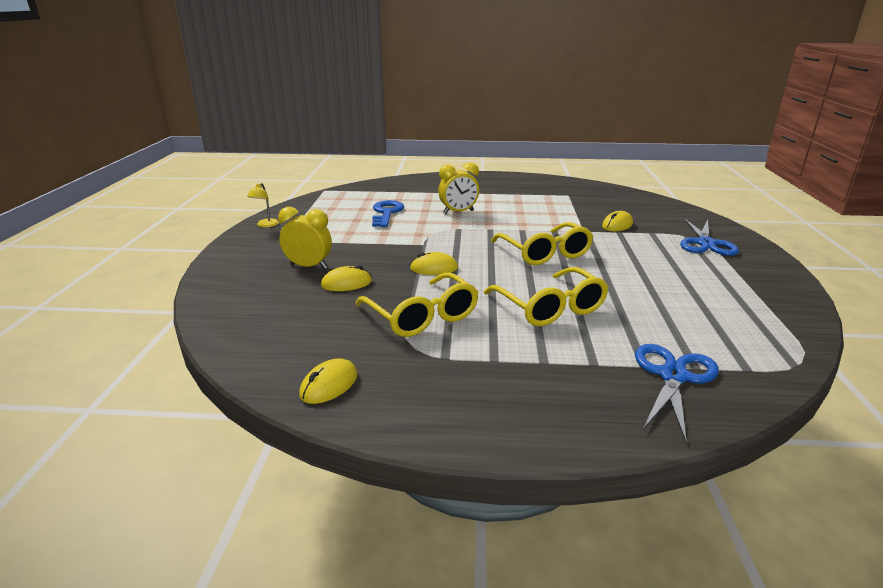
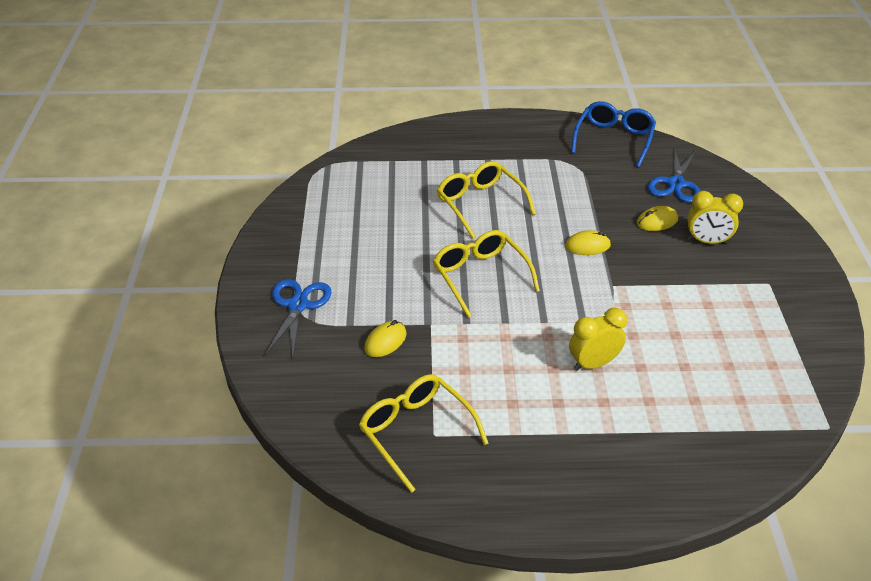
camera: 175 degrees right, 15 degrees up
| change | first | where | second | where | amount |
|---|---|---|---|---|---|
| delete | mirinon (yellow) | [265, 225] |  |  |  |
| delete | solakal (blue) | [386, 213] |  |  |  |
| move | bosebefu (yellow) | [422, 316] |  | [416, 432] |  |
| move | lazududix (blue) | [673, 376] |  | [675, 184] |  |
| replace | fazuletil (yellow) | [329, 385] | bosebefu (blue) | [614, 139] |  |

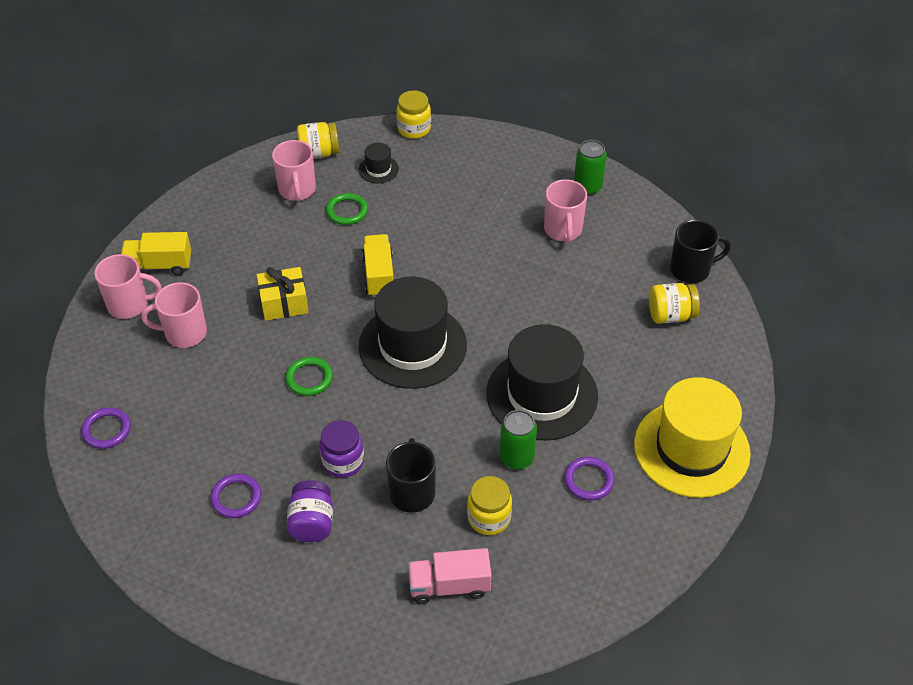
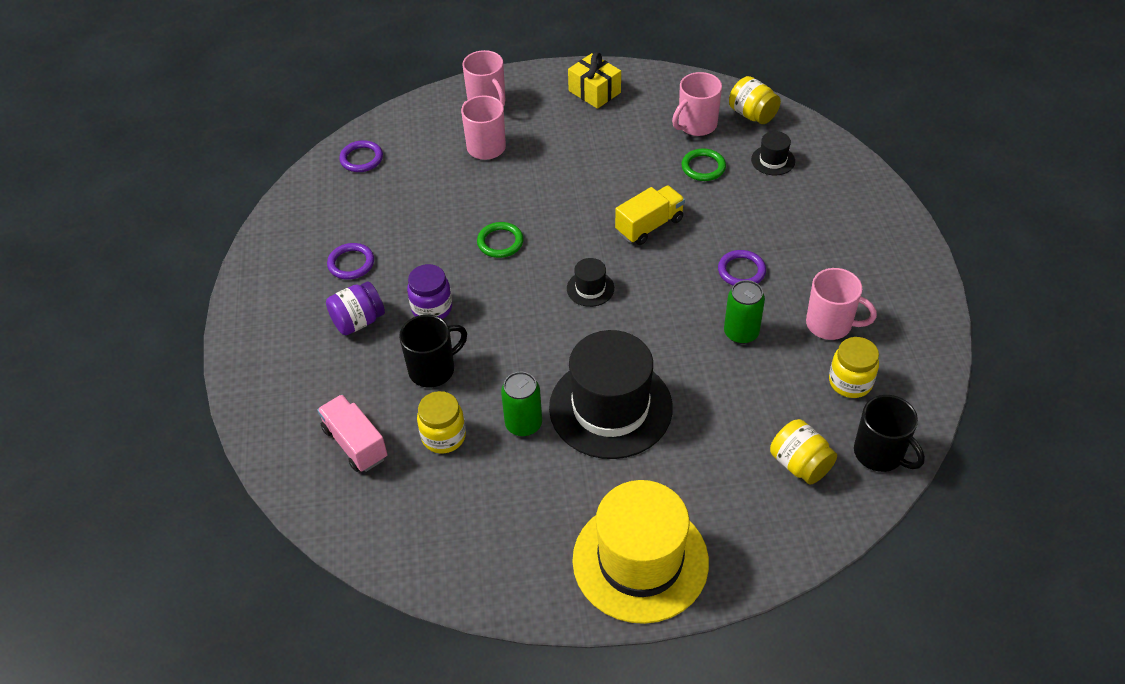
camera: 60 degrees right, 0 degrees up
| change | first | where | second | where | amount |
|---|---|---|---|---|---|
| delete | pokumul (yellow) | [159, 265] |  |  |  |
| move | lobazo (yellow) | [284, 303] |  | [594, 92] |  |
| move | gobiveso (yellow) | [414, 129] |  | [850, 382] |  |
| move | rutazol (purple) | [588, 480] |  | [741, 271] |  |
| move | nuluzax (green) | [587, 187] |  | [741, 333] |  |
| rotate | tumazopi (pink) | [563, 230] |  | [830, 324] | 120 degrees counterclockwise |
| resize | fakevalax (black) | [412, 345] |  | [590, 288] | x0.42 |

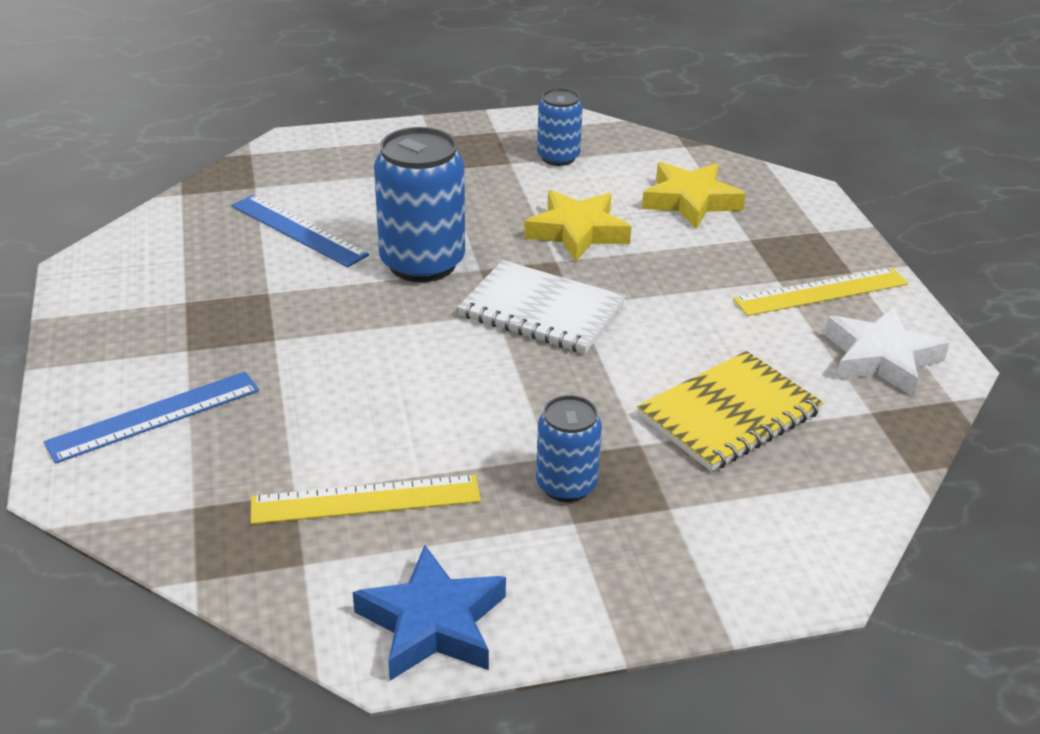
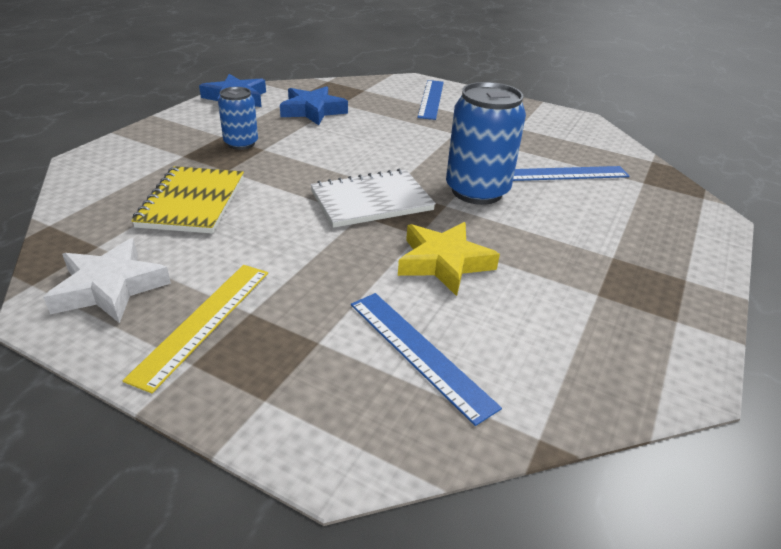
camera: 130 degrees right, 0 degrees up
| change | first | where | second | where | amount |
|---|---|---|---|---|---|
| delete | nuluzax (blue) | [558, 157] |  |  |  |
| replace | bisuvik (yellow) | [366, 500] | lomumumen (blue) | [312, 111] |  |
| replace | lomumumen (yellow) | [690, 201] | bisuvik (blue) | [419, 352] |  |

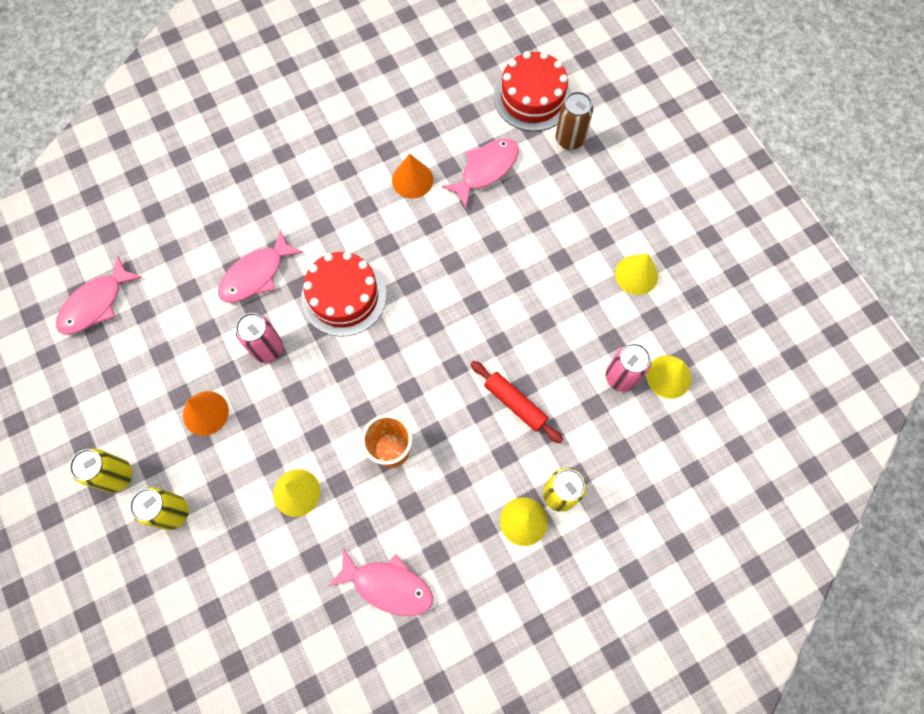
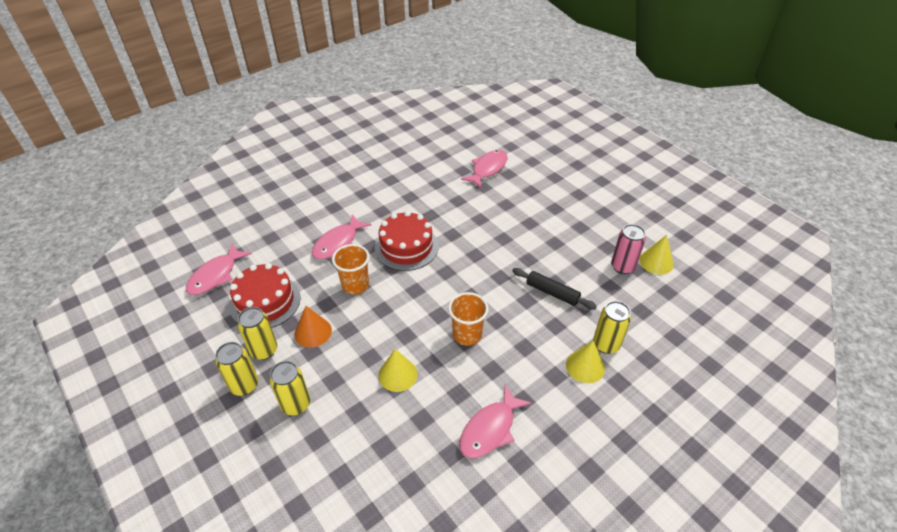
camera: 10 degrees left, 25 degrees down
| change | first | where | second | where | amount |
|---|---|---|---|---|---|
| delete | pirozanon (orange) | [412, 180] |  |  |  |
| delete | nuluzax (brown) | [569, 139] |  |  |  |
| delete | pirozanon (yellow) | [636, 274] |  |  |  |
| insert |  |  | nuluzax (yellow) | [264, 350] |  |
| move | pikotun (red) | [532, 97] |  | [265, 302] |  |
| replace | nuluzax (pink) | [267, 348] | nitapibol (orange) | [355, 285] |  |
| recolor | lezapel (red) | [515, 404] | lezapel (black) | [552, 293] |  |
| rotate | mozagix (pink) | [388, 585] |  | [490, 429] | 120 degrees clockwise |

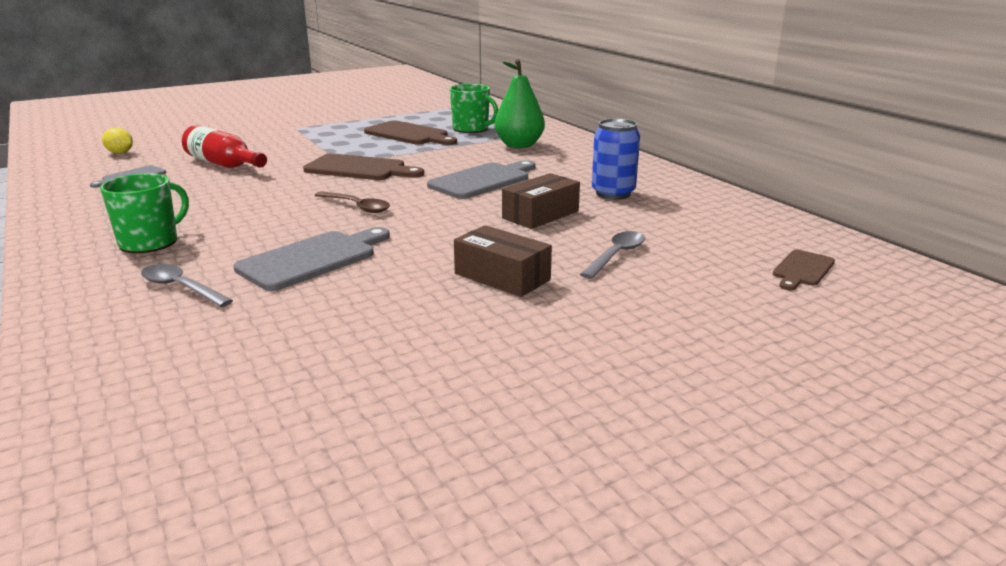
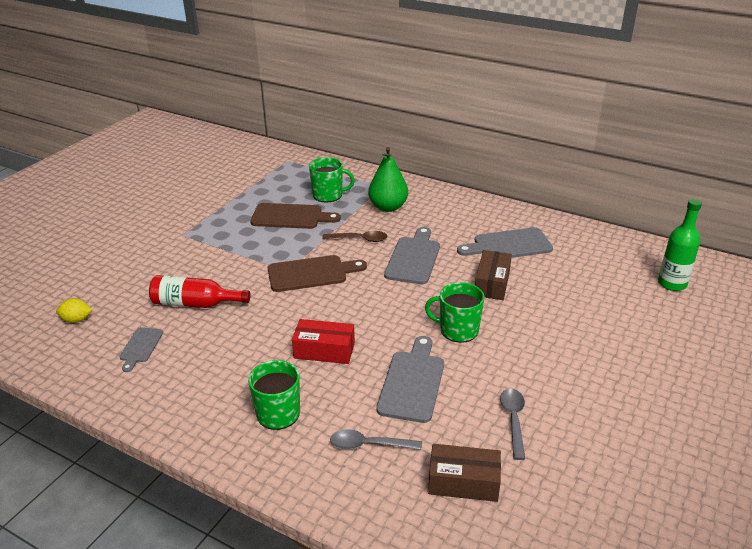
camera: 30 degrees left, 10 degrees up
| change | first | where | second | where | amount |
|---|---|---|---|---|---|
| insert |  |  | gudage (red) | [324, 350] |  |
| insert |  |  | tumazopi (green) | [457, 330] |  |
| move | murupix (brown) | [357, 207] |  | [359, 239] |  |
| move | gudage (brown) | [502, 277] |  | [463, 482] |  |
| move | murupix (grey) | [616, 255] |  | [513, 420] |  |
| replace | nuluzax (blue) | [613, 193] | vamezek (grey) | [508, 245] |  |
| replace | vamezek (brown) | [802, 270] | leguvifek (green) | [672, 283] |  |

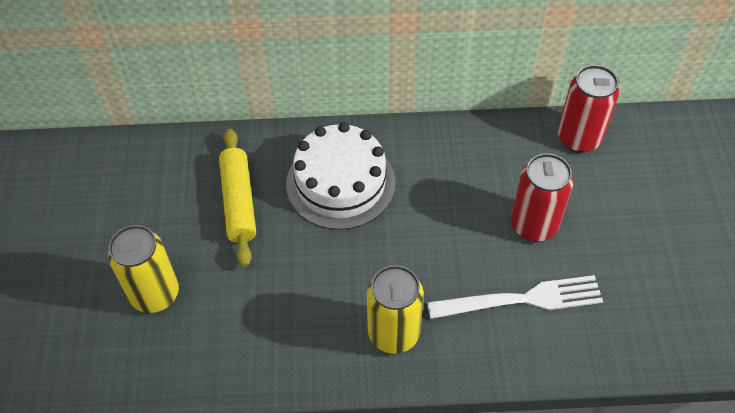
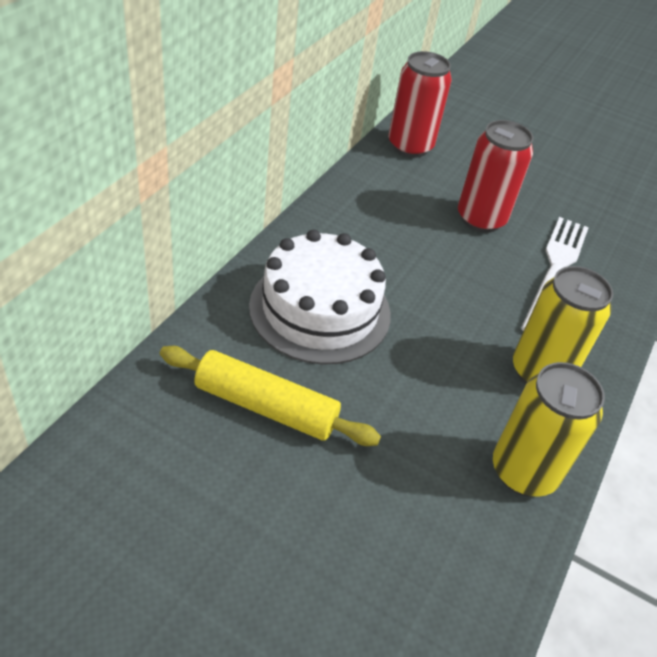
camera: 65 degrees left, 10 degrees down
| change | first | where | second | where | amount |
|---|---|---|---|---|---|
| move | nuluzax (yellow) | [155, 294] |  | [523, 472] |  |

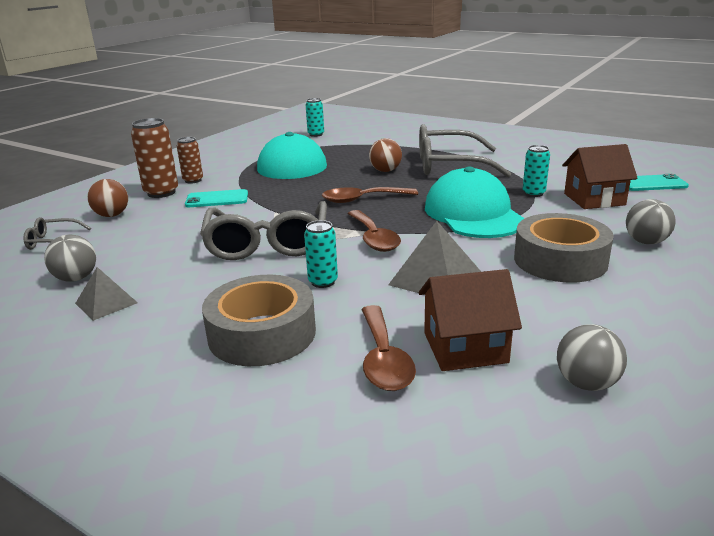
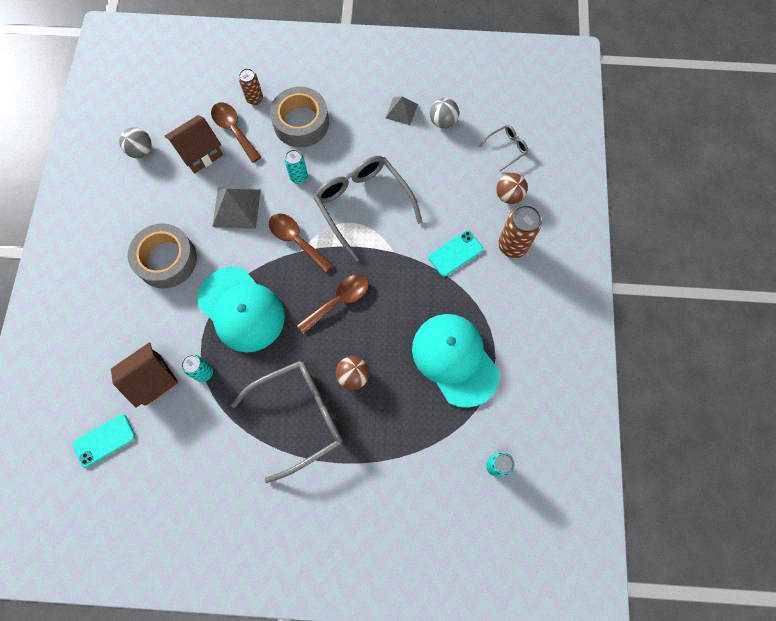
camera: 150 degrees right, 45 degrees up
| change | first | where | second | where | amount |
|---|---|---|---|---|---|
| delete | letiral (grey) | [646, 242] |  |  |  |
| move | nuluzax (brown) | [193, 180] |  | [254, 99] |  |

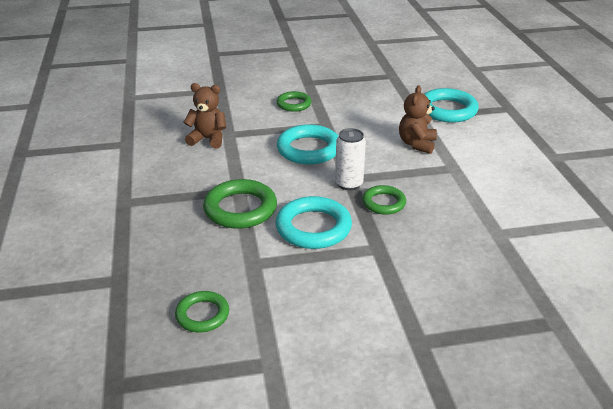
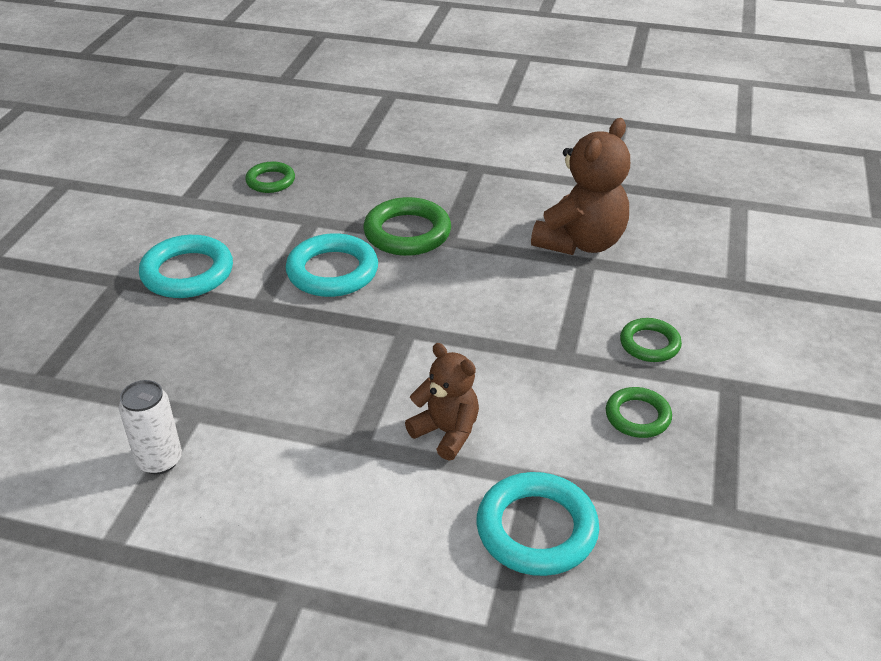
camera: 115 degrees right, 5 degrees up
| change | first | where | second | where | amount |
|---|---|---|---|---|---|
| move | rutazol (turquoise) | [308, 149] |  | [187, 273] |  |
| move | nuluzax (white) | [349, 184] |  | [159, 460] |  |
| move | rutazol (green) | [383, 203] |  | [637, 416] |  |
| resize | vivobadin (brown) | [208, 139] |  | [580, 242] | x1.62 |

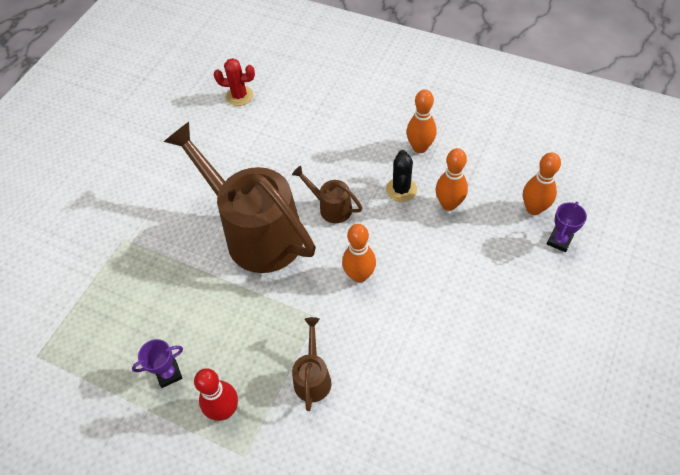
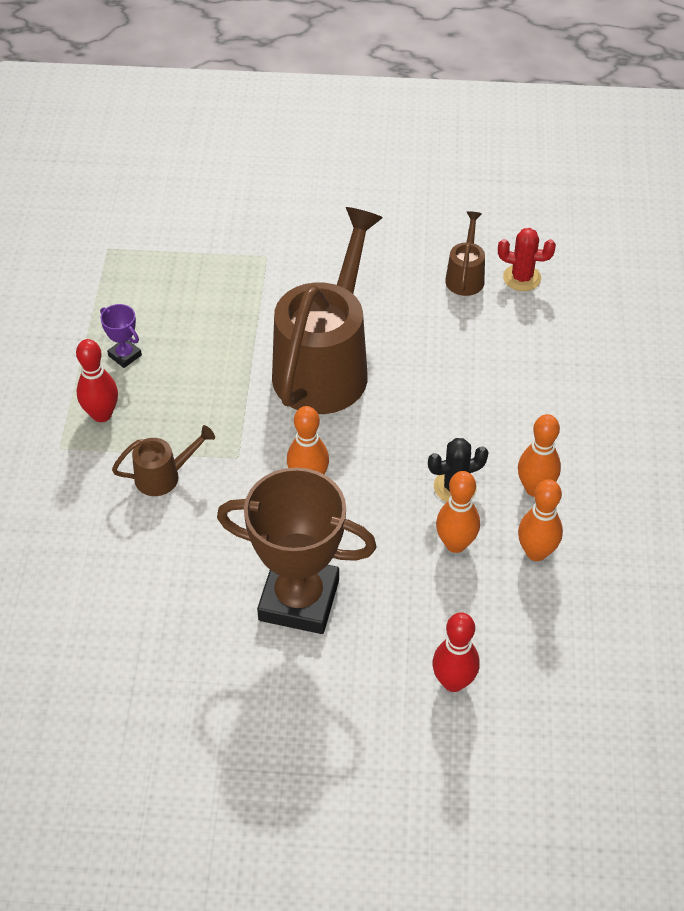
camera: 65 degrees right, 5 degrees down
| change | first | where | second | where | amount |
|---|---|---|---|---|---|
| insert |  |  | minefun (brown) | [299, 600] |  |
| move | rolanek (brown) | [331, 207] |  | [465, 276] |  |
| move | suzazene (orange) | [534, 209] |  | [536, 552] |  |
| replace | minefun (purple) | [559, 241] | suzazene (red) | [453, 682] |  |
| rotate | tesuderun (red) | [239, 96] |  | [522, 278] | 60 degrees counterclockwise |

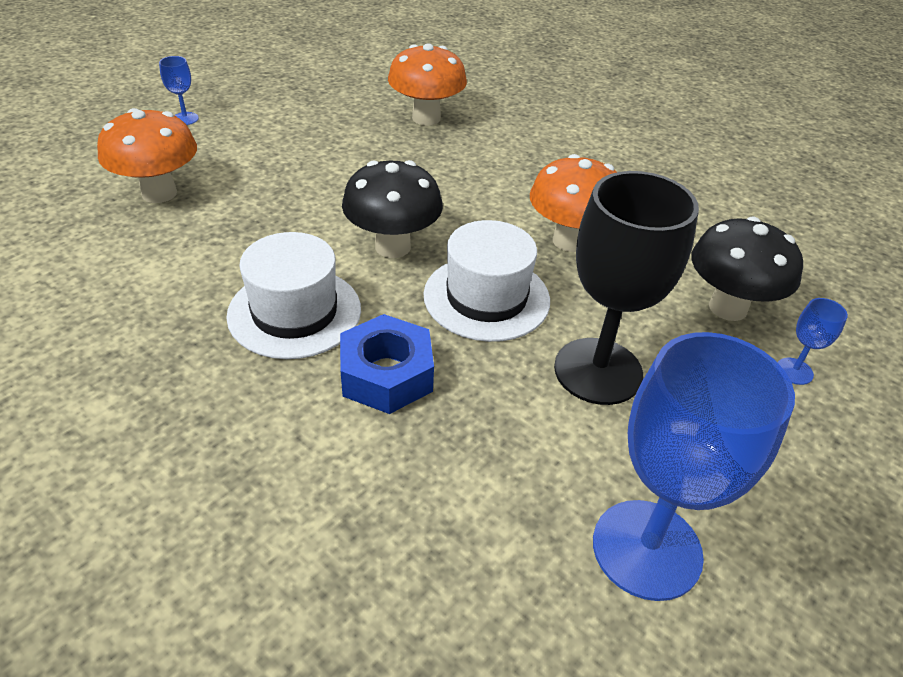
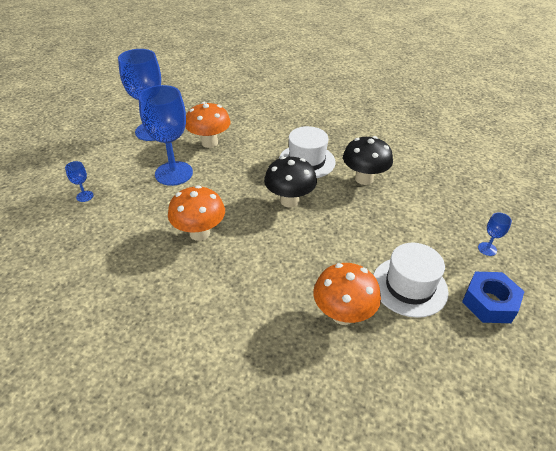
camera: 160 degrees right, 0 degrees up
| change | first | where | second | where | amount |
|---|---|---|---|---|---|
| move | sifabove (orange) | [159, 193] |  | [209, 143] |  |
| move | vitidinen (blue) | [386, 374] |  | [489, 302] |  |
| move | fakevalax (white) | [486, 297] |  | [409, 286] |  |
| move | sifabove (black) | [728, 307] |  | [364, 179] |  |
| recolor | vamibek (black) | [598, 371] | vamibek (blue) | [174, 173] |  |

